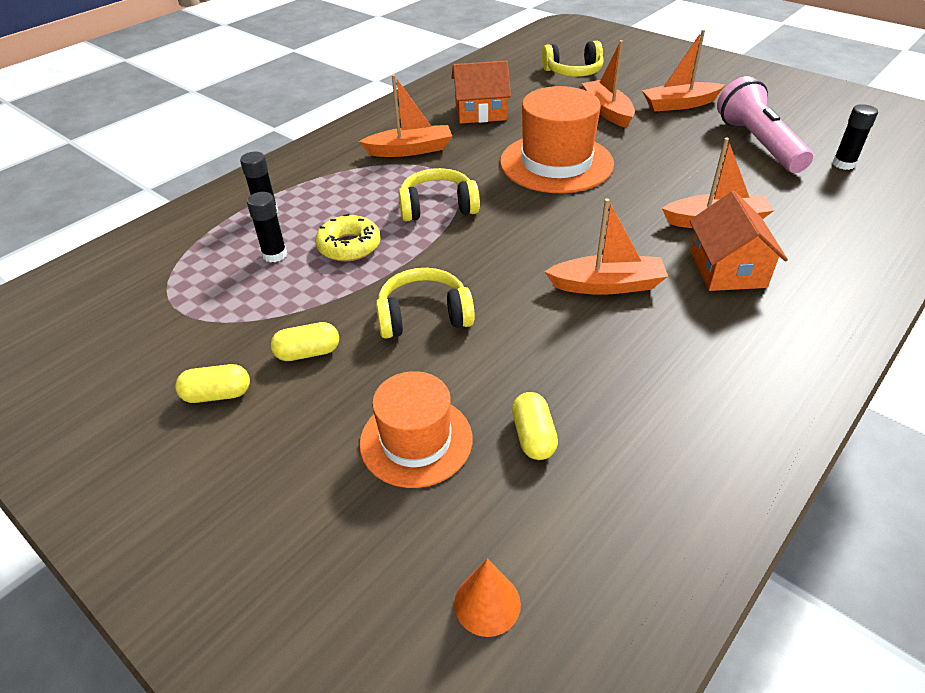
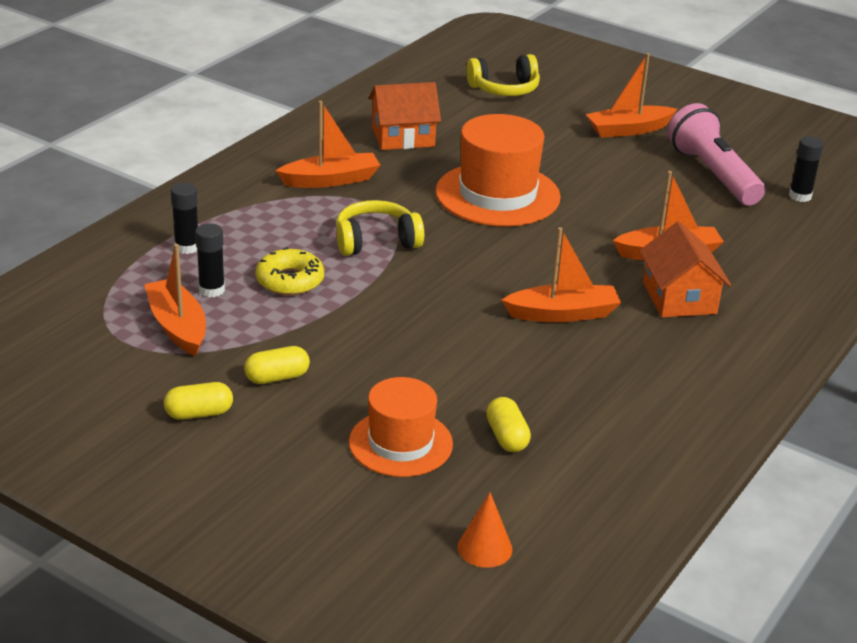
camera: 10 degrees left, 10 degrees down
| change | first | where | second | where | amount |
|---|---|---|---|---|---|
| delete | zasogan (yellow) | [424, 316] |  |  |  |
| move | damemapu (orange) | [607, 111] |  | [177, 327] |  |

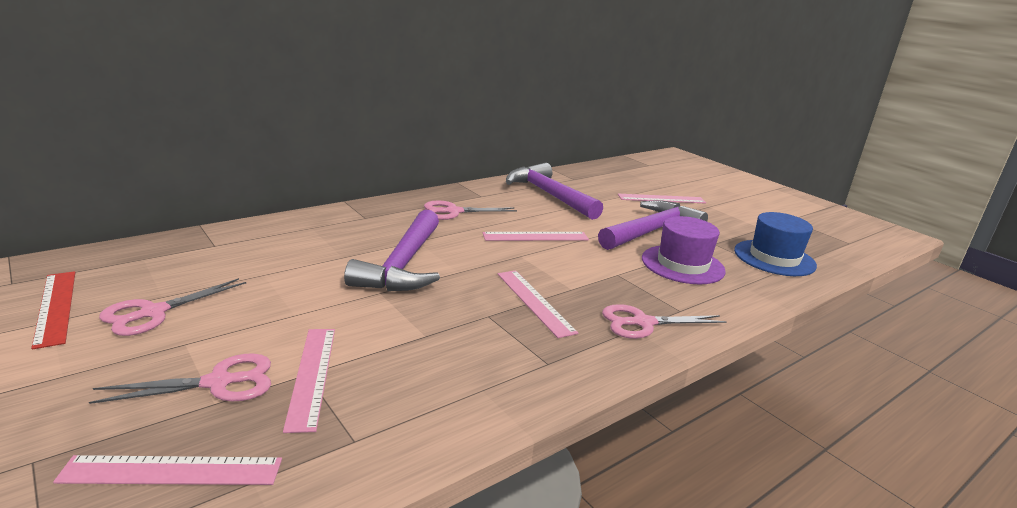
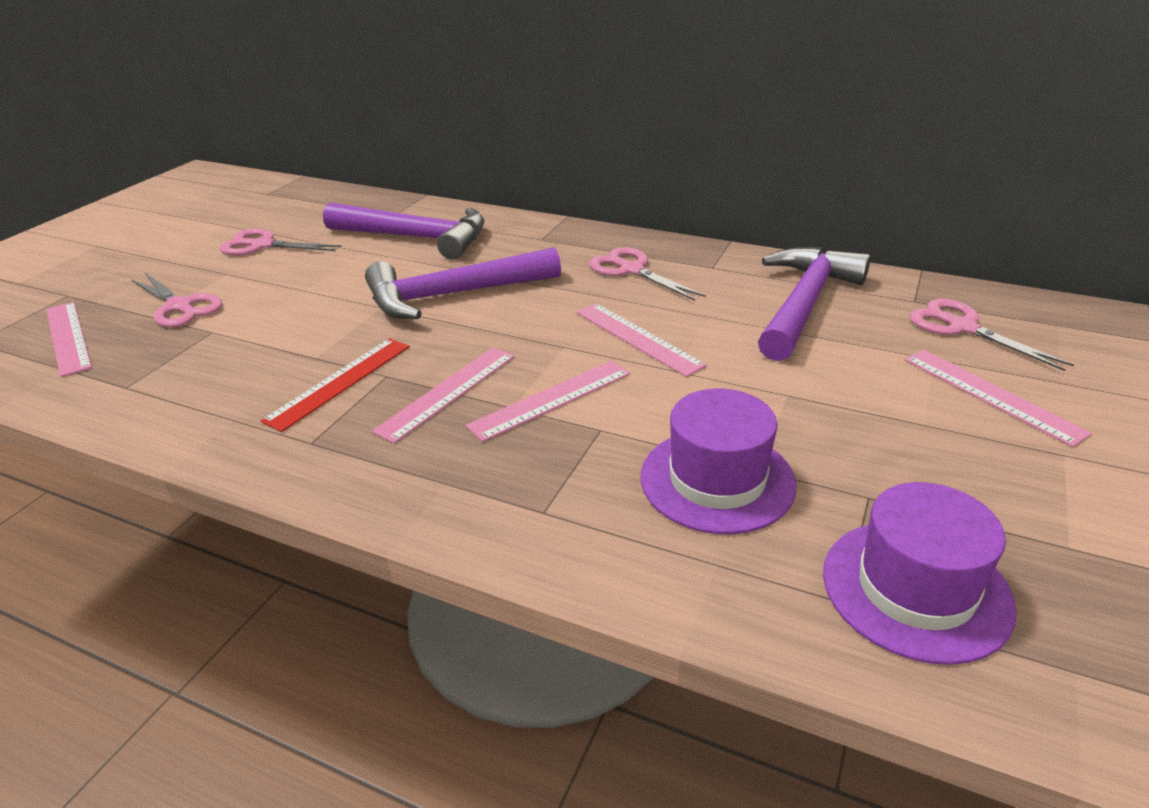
camera: 65 degrees right, 10 degrees up
| change | first | where | second | where | amount |
|---|---|---|---|---|---|
| move | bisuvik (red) | [56, 307] |  | [340, 382] |  |
| move | bisuvik (pink) | [311, 375] |  | [551, 399] |  |
| move | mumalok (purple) | [651, 231] |  | [416, 237] |  |
| move | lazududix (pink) | [643, 323] |  | [962, 327] |  |
| recolor | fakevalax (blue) | [774, 258] | fakevalax (purple) | [916, 589] |  |

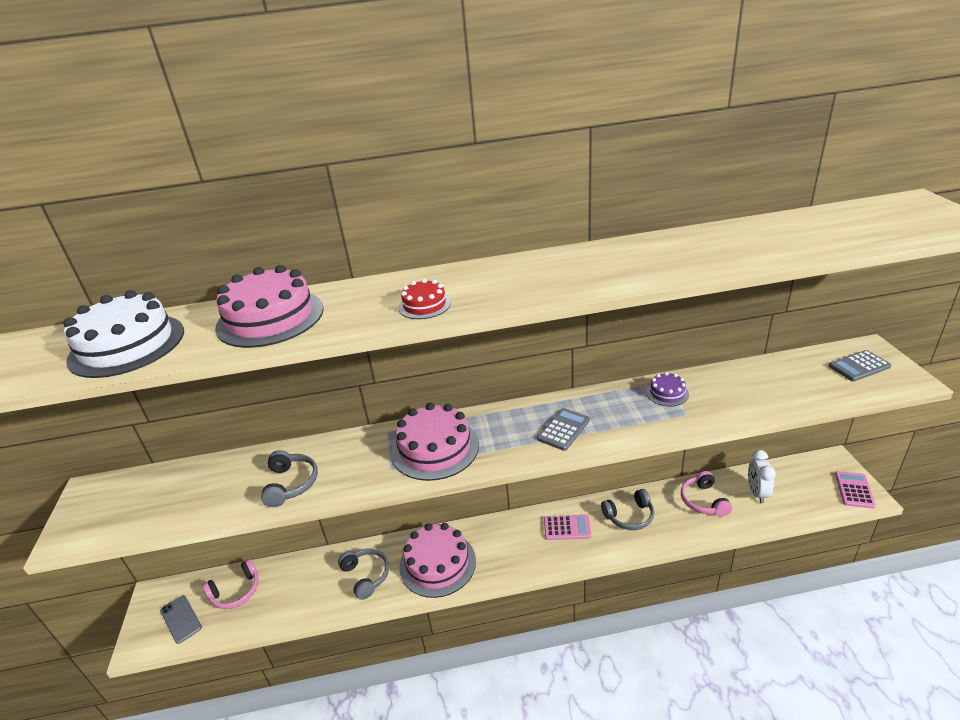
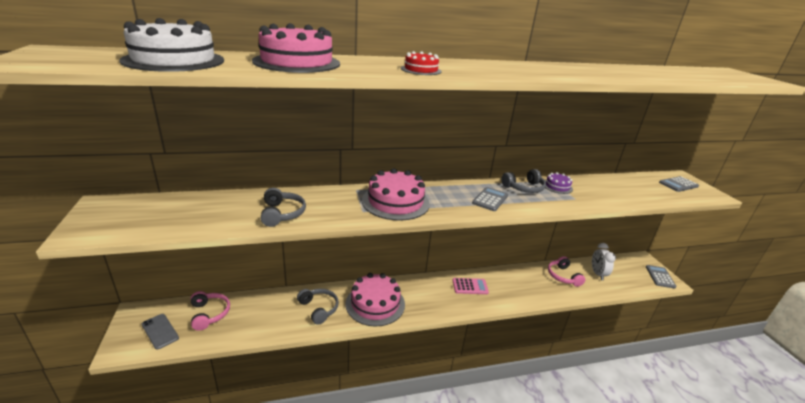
camera: 10 degrees left, 5 degrees down
| change | first | where | second | where | amount |
|---|---|---|---|---|---|
| move | zasogan (grey) | [629, 516] |  | [524, 188] |  |
| recolor | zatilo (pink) | [854, 490] | zatilo (grey) | [660, 277] |  |
| rotate | zasogan (pink) | [236, 591] |  | [209, 314] | 75 degrees counterclockwise |

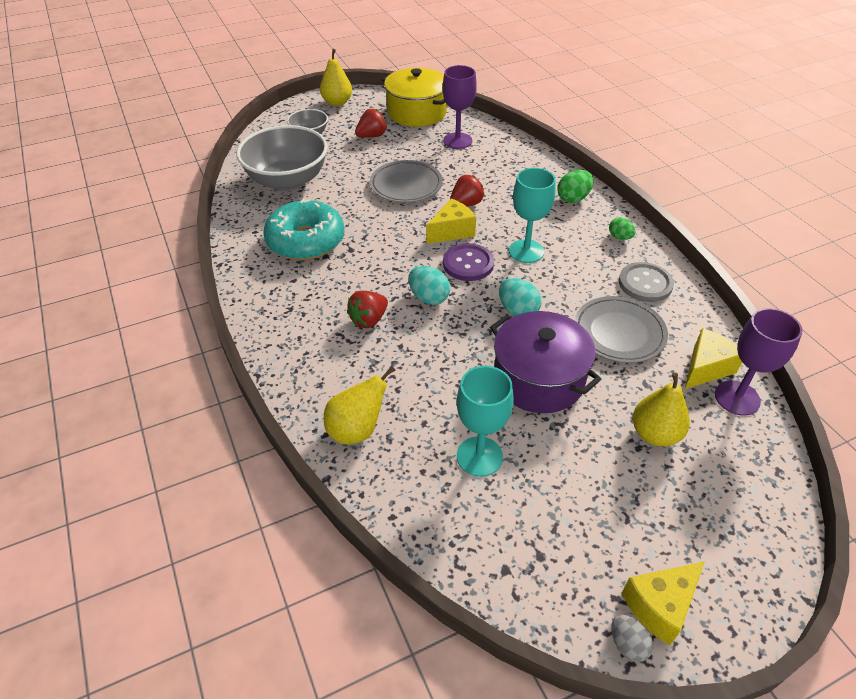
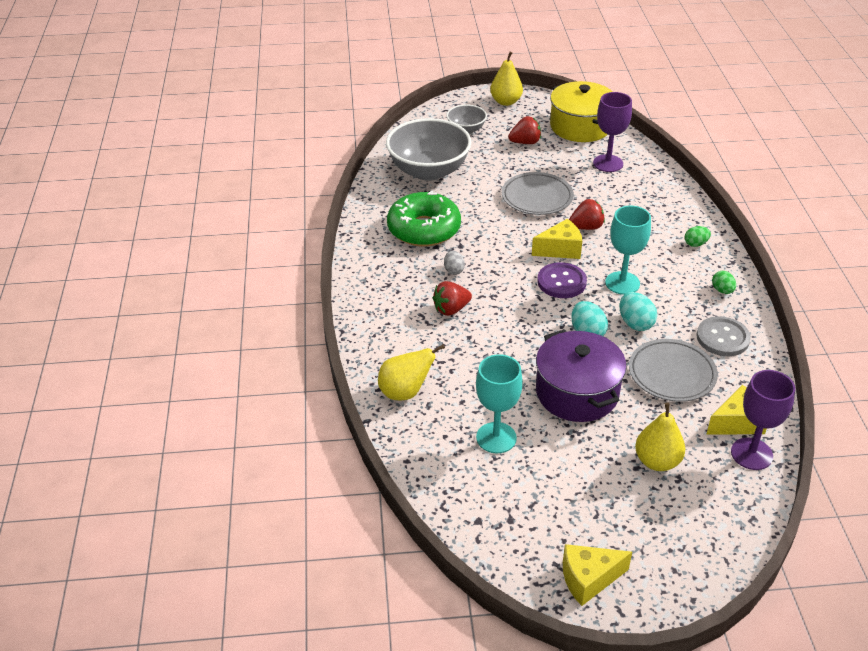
camera: 20 degrees right, 5 degrees down
| change | first | where | second | where | amount |
|---|---|---|---|---|---|
| move | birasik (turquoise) | [429, 298] |  | [635, 323] |  |
| move | birasik (grey) | [627, 644] |  | [453, 270] |  |
| recolor | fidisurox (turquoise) | [306, 241] | fidisurox (green) | [424, 229] |  |
| resize | birasik (green) | [573, 198] |  | [695, 244] | x0.66 |

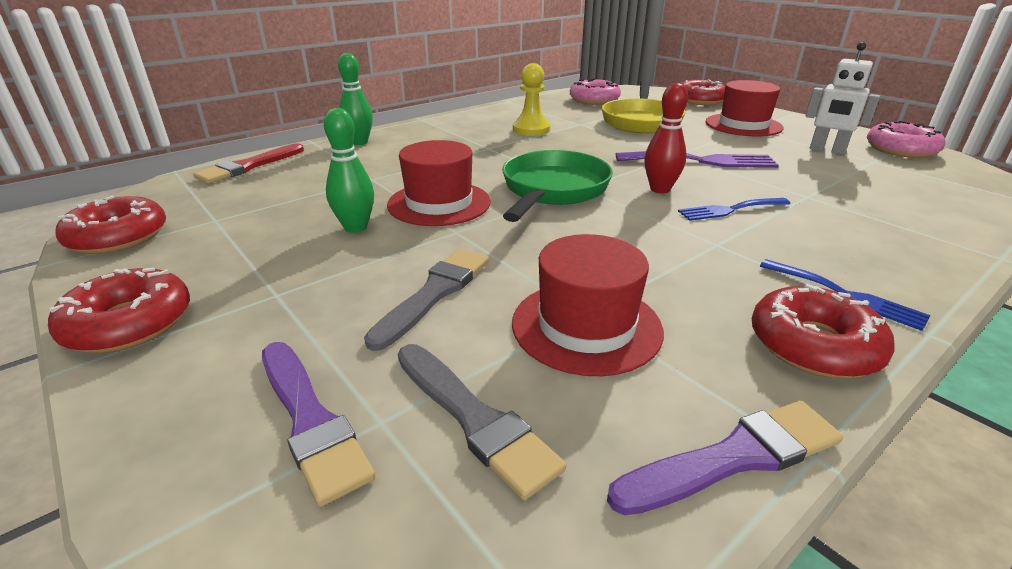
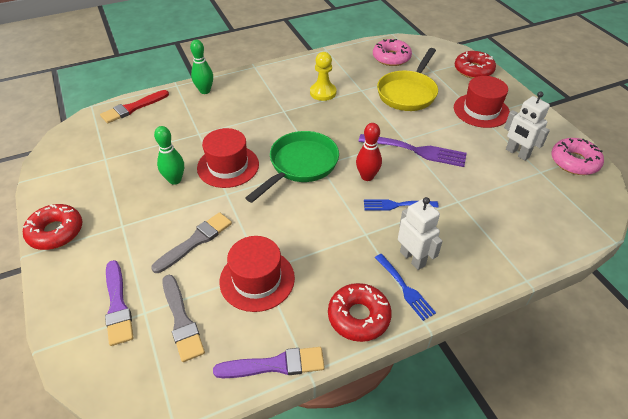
camera: 15 degrees right, 15 degrees up
| change | first | where | second | where | amount |
|---|---|---|---|---|---|
| delete | fidisurox (red) | [118, 237] |  |  |  |
| insert |  |  | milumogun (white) | [412, 258] |  |

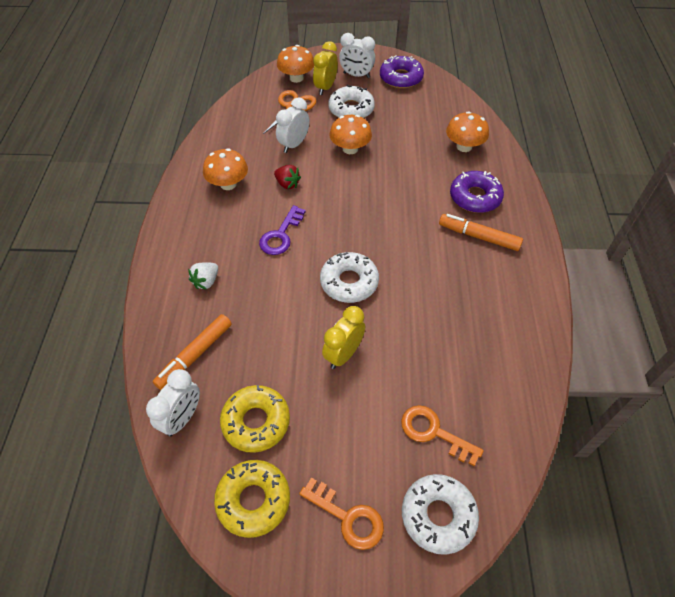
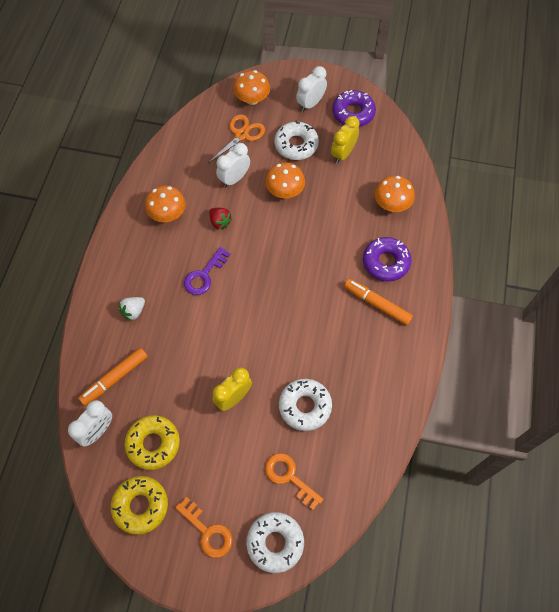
camera: 10 degrees right, 10 degrees up
| change | first | where | second | where | amount |
|---|---|---|---|---|---|
| move | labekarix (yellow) | [325, 88] |  | [343, 154] |  |
| move | fidisurox (white) | [349, 282] |  | [305, 406] |  |
| rotate | labekarix (white) | [356, 75] |  | [310, 104] | 105 degrees clockwise |

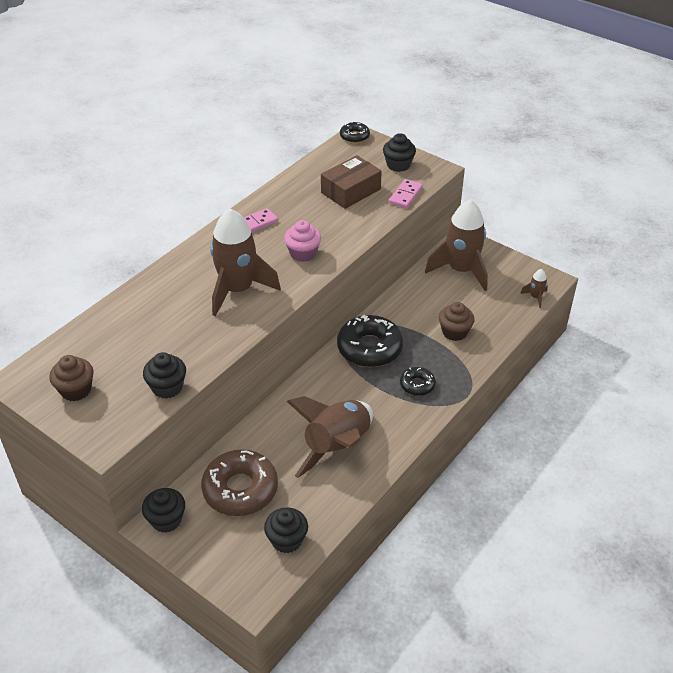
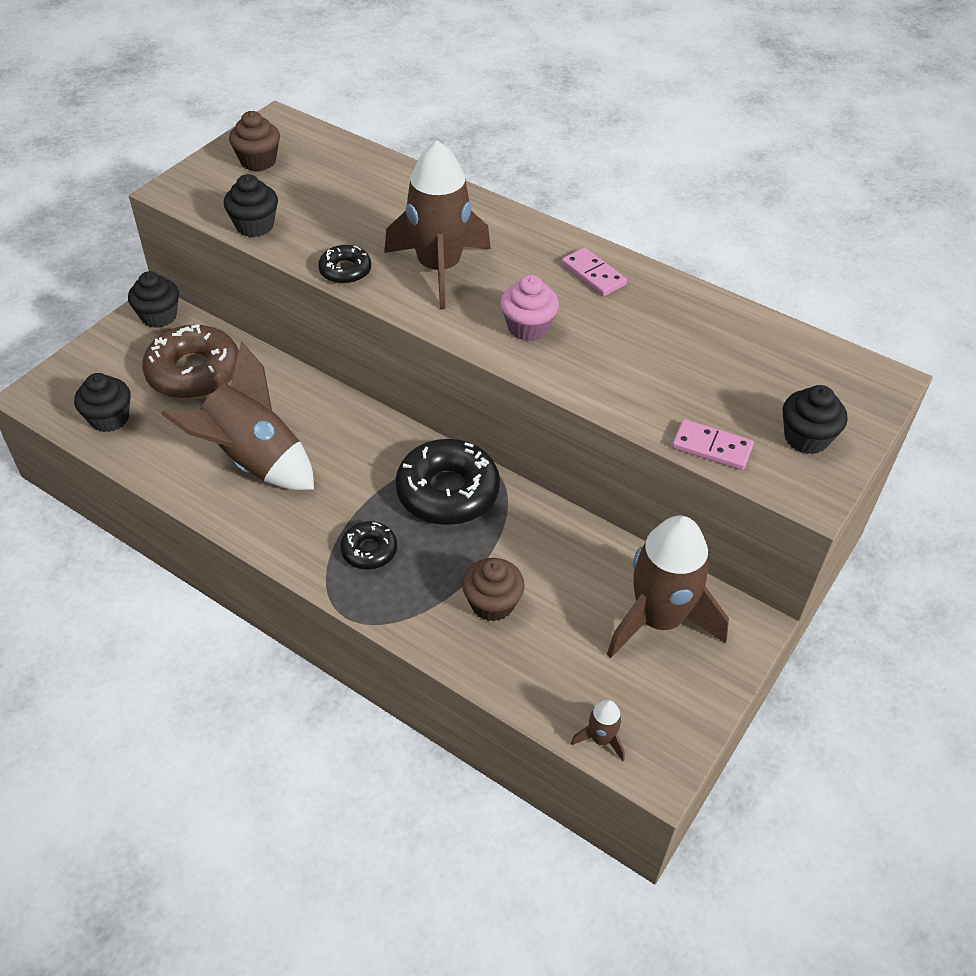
camera: 85 degrees right, 5 degrees up
| change | first | where | second | where | amount |
|---|---|---|---|---|---|
| delete | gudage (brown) | [350, 191] |  |  |  |
| move | fidisurox (black) | [354, 136] |  | [345, 271] |  |

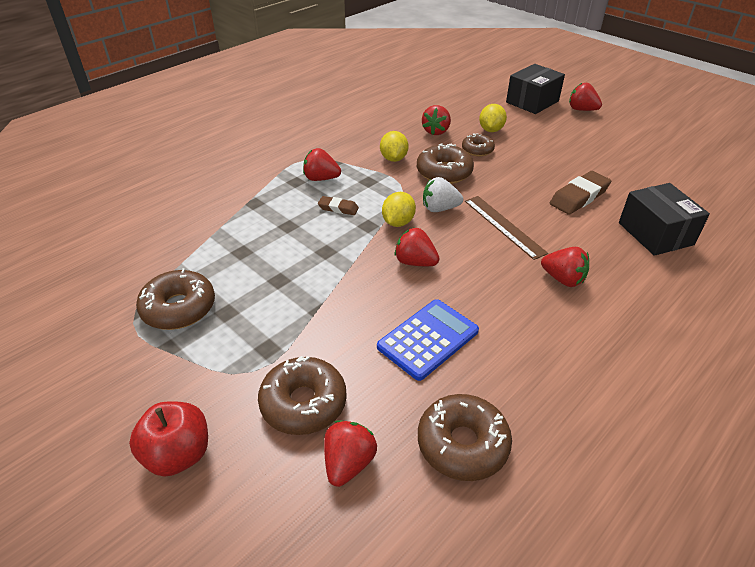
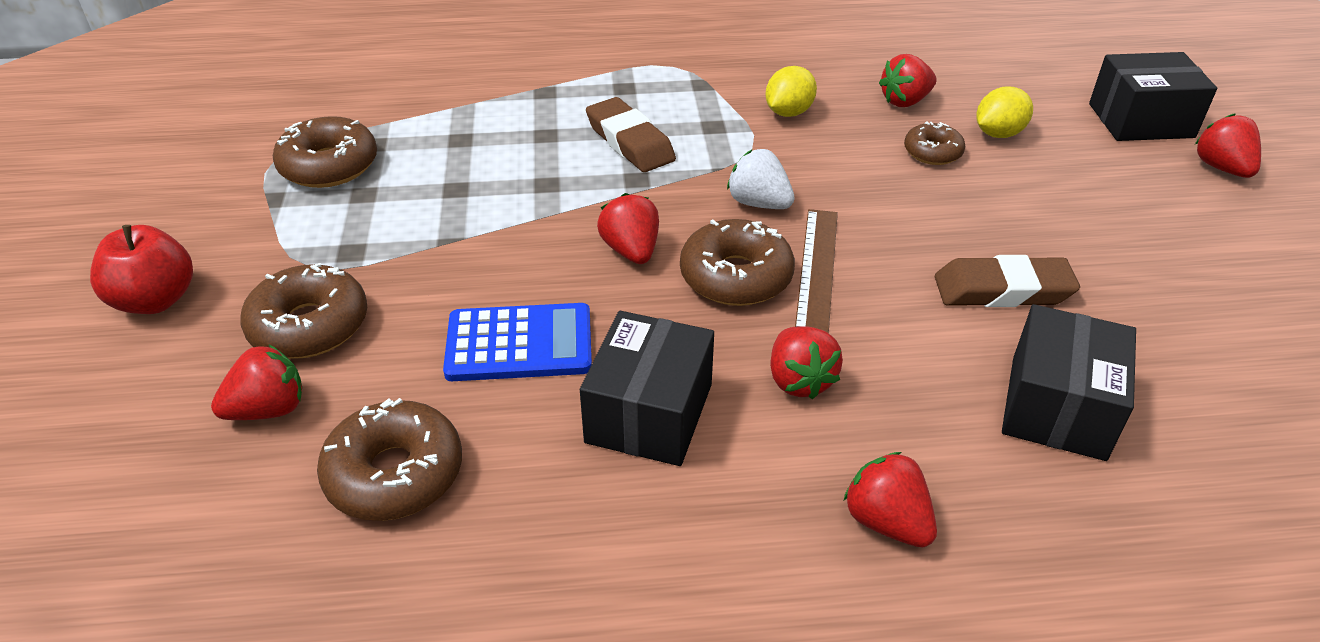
camera: 40 degrees right, 0 degrees up
| change | first | where | second | where | amount |
|---|---|---|---|---|---|
| delete | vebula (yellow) | [398, 222] |  |  |  |
| insert |  |  | gudage (black) | [649, 413] |  |
| move | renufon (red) | [321, 178] |  | [886, 522] |  |
| move | fidisurox (brown) | [444, 172] |  | [736, 276] |  |
| resize | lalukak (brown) | [338, 208] |  | [630, 142] | x1.77 |

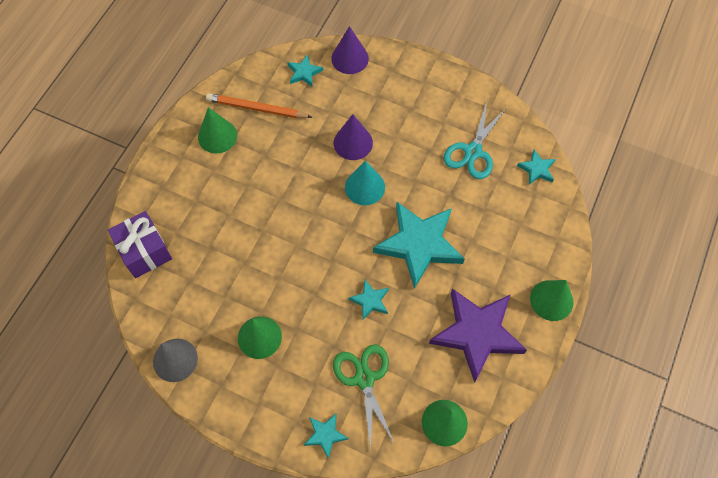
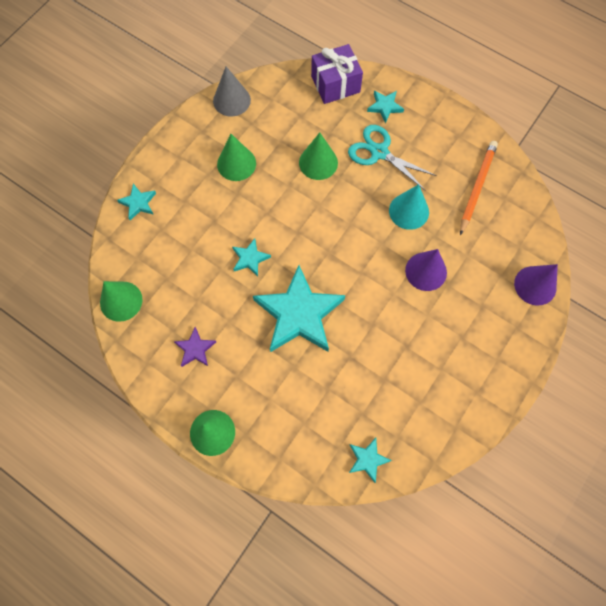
camera: 100 degrees right, 5 degrees up
| change | first | where | second | where | amount |
|---|---|---|---|---|---|
| delete | lazududix (green) | [364, 378] |  |  |  |
| move | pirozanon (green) | [217, 136] |  | [318, 162] |  |
| move | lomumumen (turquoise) | [304, 73] |  | [385, 107] |  |
| move | pirozanon (turquoise) | [365, 187] |  | [409, 211] |  |
| move | lazududix (turquoise) | [472, 152] |  | [379, 152] |  |
| resize | lomumumen (purple) | [477, 333] |  | [195, 349] | x0.45 |

